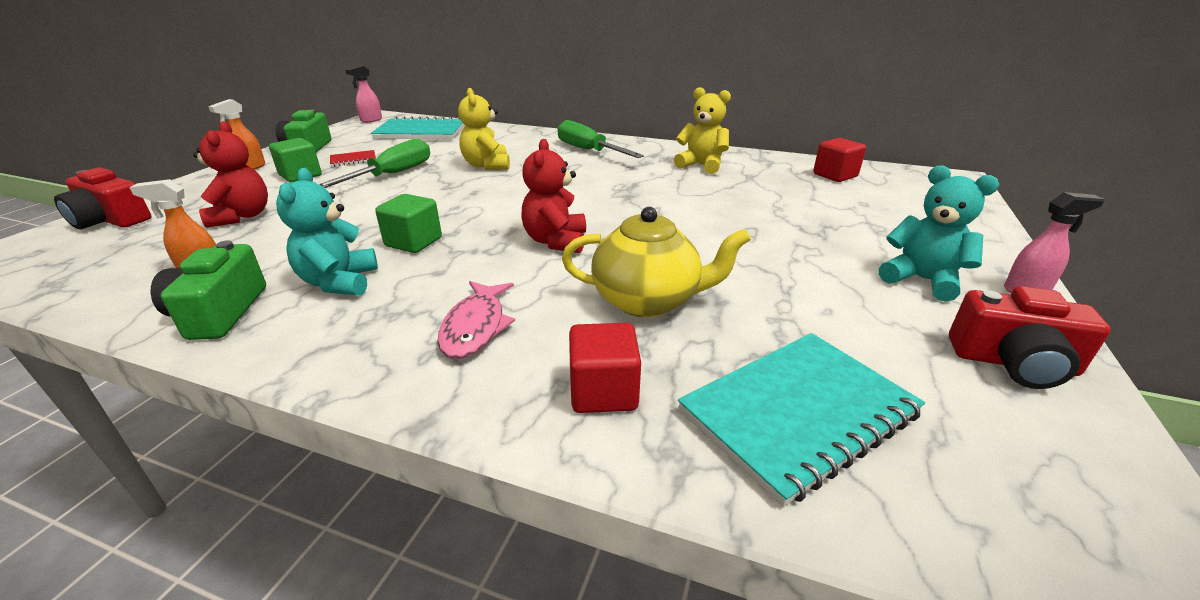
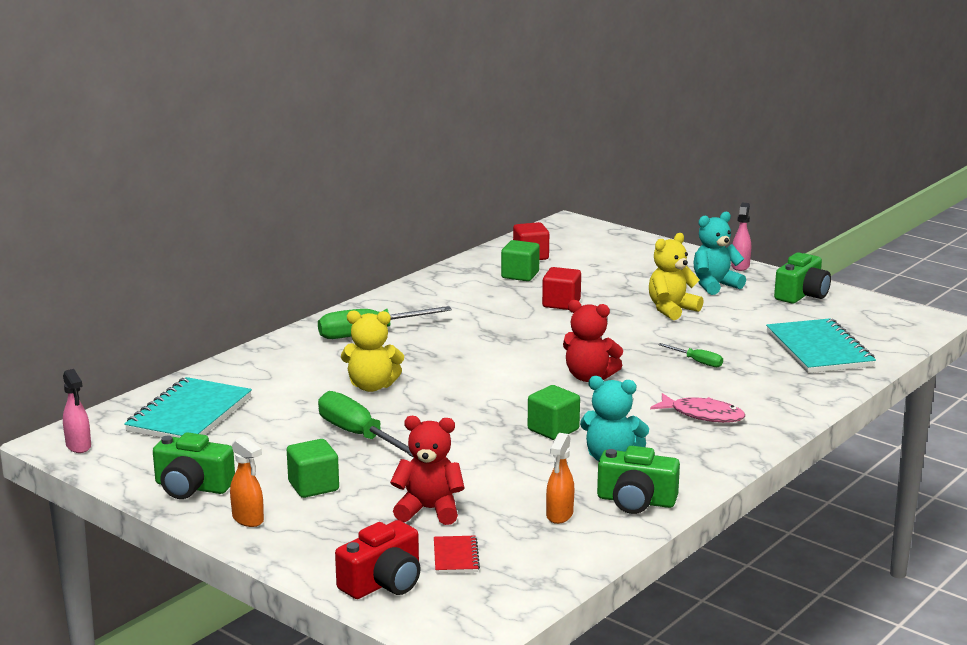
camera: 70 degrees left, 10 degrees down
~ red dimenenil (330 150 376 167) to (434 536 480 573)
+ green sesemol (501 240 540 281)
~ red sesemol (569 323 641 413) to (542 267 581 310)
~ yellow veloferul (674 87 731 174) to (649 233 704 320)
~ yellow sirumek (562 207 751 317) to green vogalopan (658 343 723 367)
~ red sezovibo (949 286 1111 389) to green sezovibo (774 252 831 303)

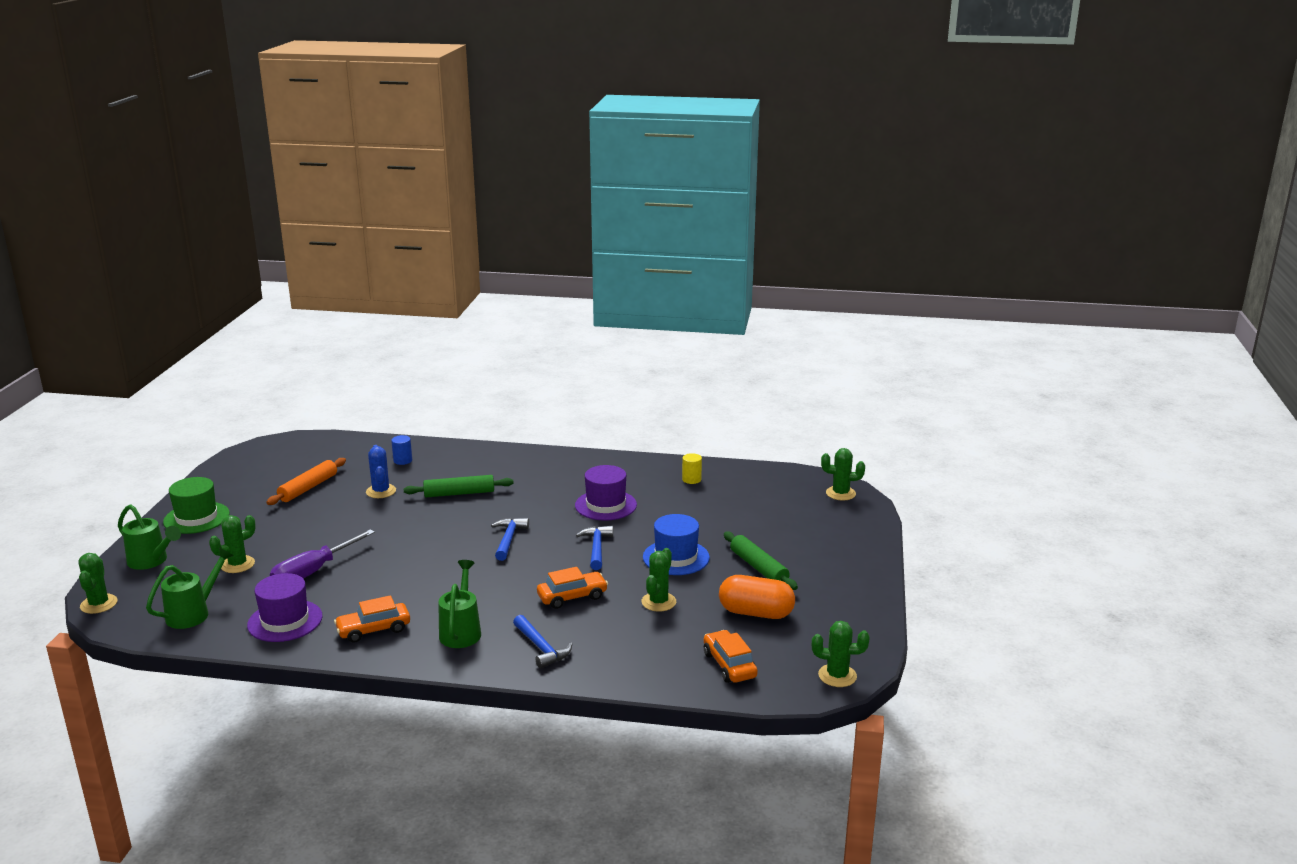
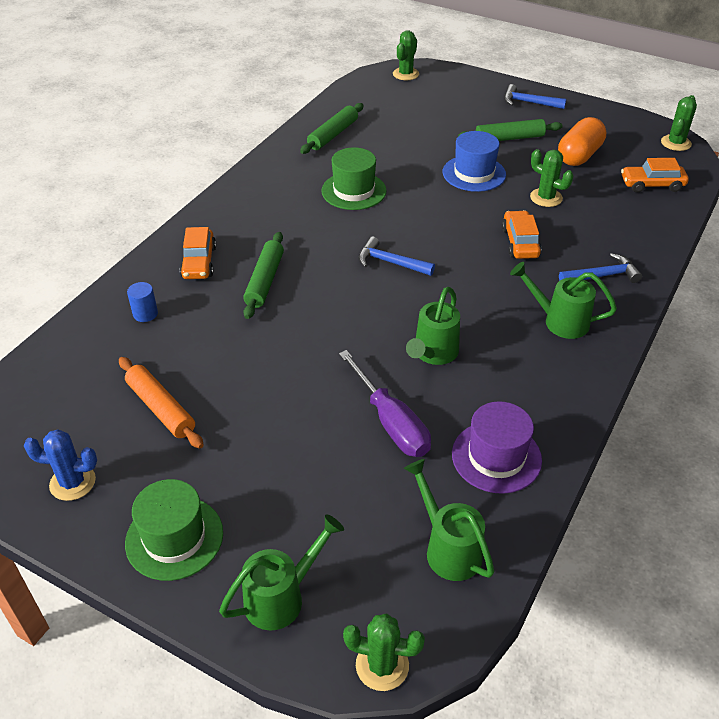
camera: 70 degrees left, 20 degrees up
~ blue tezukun (366 445 396 498) to (24 430 97 501)
~ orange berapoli (334 595 410 643) to (180 227 216 279)
~ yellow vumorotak (682 453 702 484) to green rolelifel (300 103 364 154)
~ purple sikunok (575 465 637 521) to green sikunok (321 147 387 210)
+ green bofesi (406 287 460 365)
~ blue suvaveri (576 526 613 570) to (504 84 567 109)
- green tezukun (209 515 256 573)

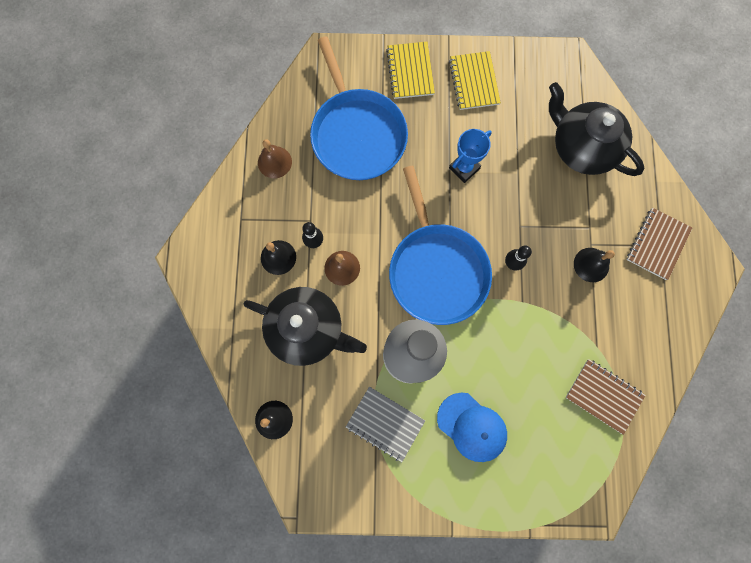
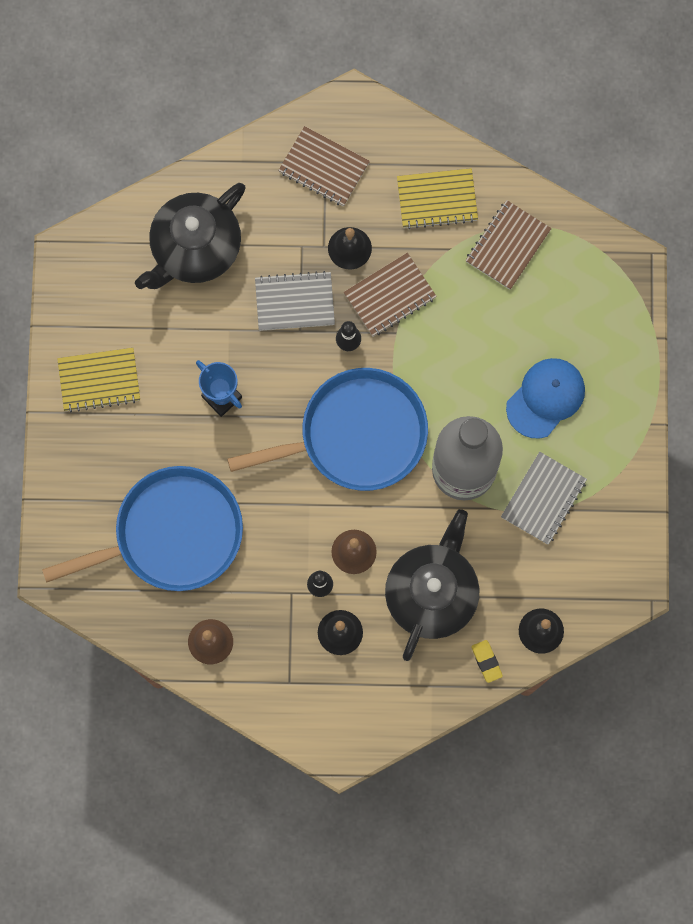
camera: 90 degrees left, 0 degrees up
+ grey dimenenil (255 271 335 331)
+ brown dimenenil (344 253 437 336)
~ yellow dimenenil (386 42 435 99) to (397 168 478 229)
+ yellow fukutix (471 640 503 683)

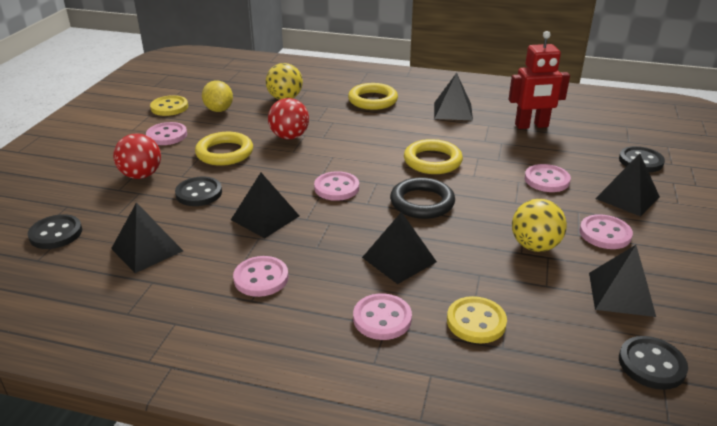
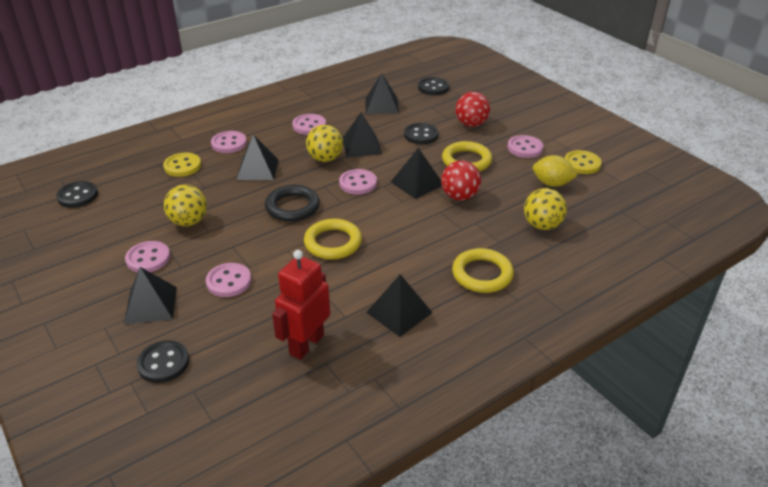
camera: 130 degrees right, 5 degrees up
+ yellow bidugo (306 125 343 162)
~ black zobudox (589 245 656 317) to (391 148 442 199)

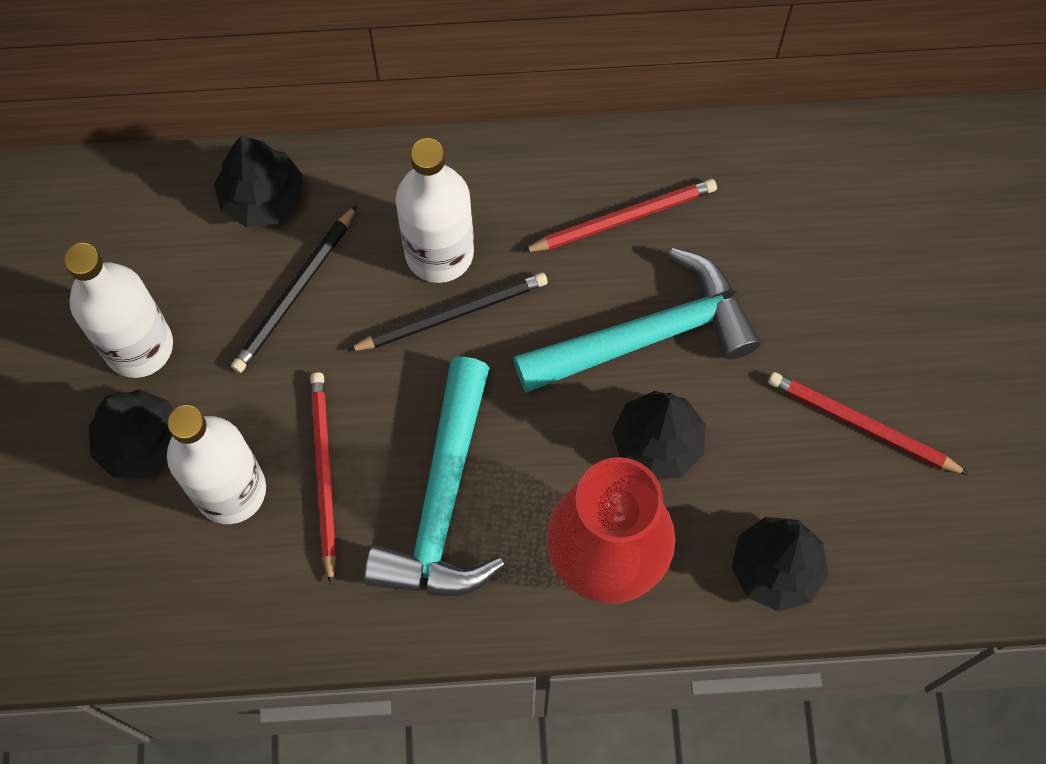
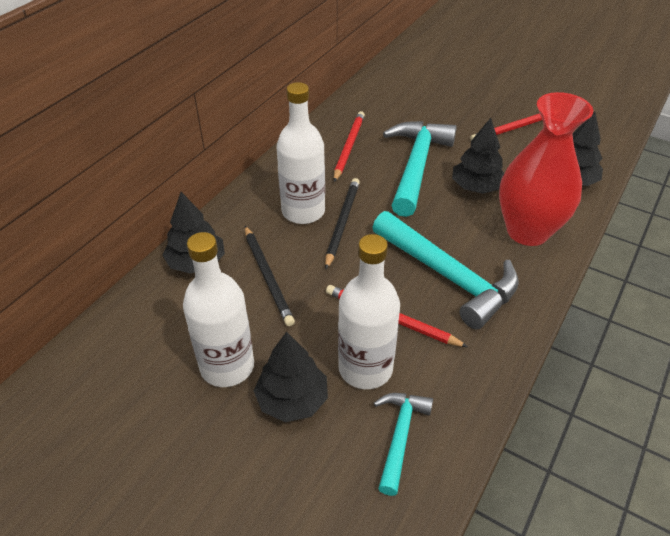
camera: 55 degrees left, 25 degrees down
+ turquoise suvaveri (374 393 433 496)

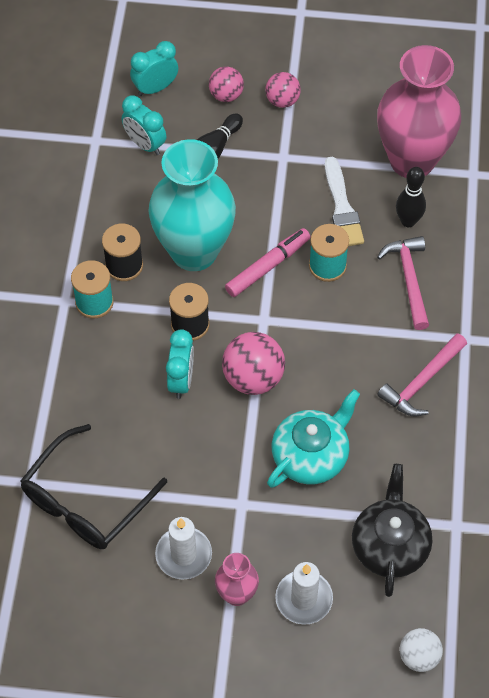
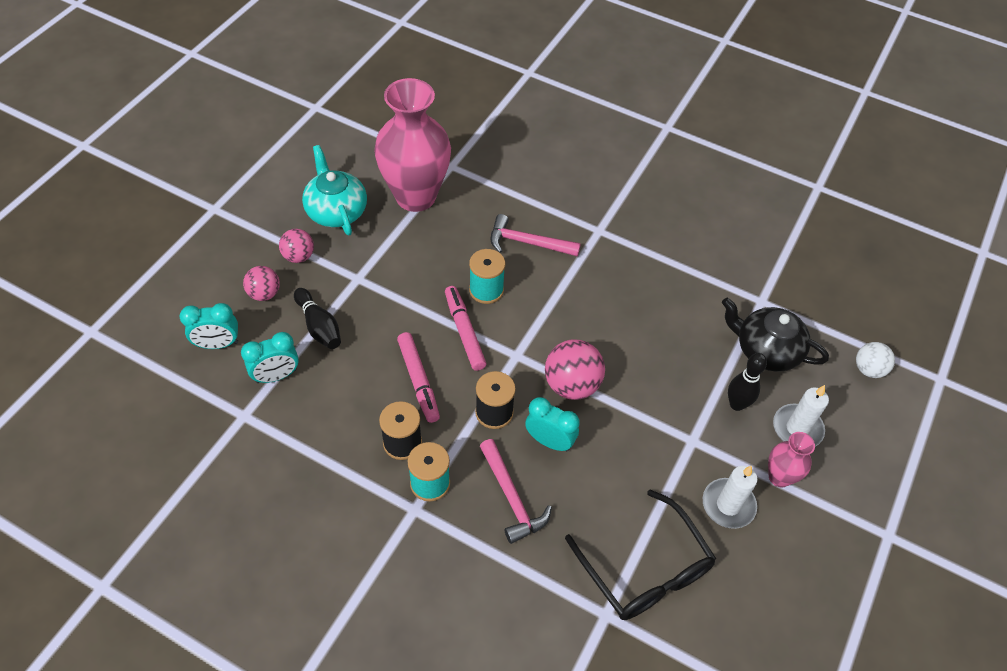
camera: 70 degrees left, 5 degrees down
~ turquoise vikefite (130 41 178 96) = (180 303 238 349) 90 degrees counterclockwise
~ turquoise sirumek (267 389 360 488) to (302 145 367 235)
~ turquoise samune (148 139 236 271) to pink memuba (397 332 440 423)
~ pink suvaveri (377 333 467 416) to (480 439 552 544)
~ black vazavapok (396 167 426 227) to (728 353 767 411)
- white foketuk (325 157 364 246)

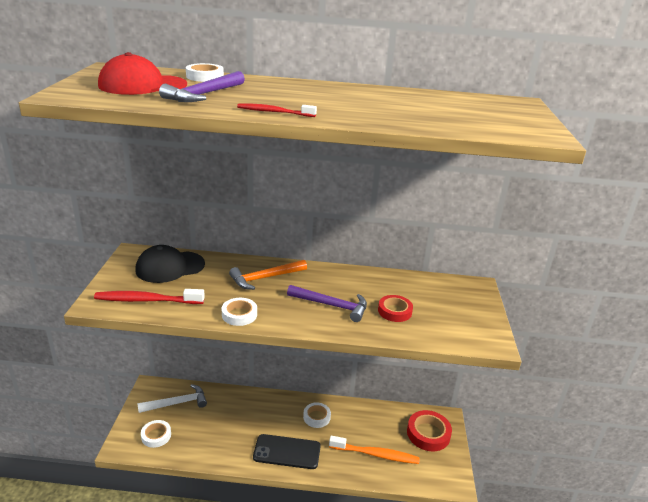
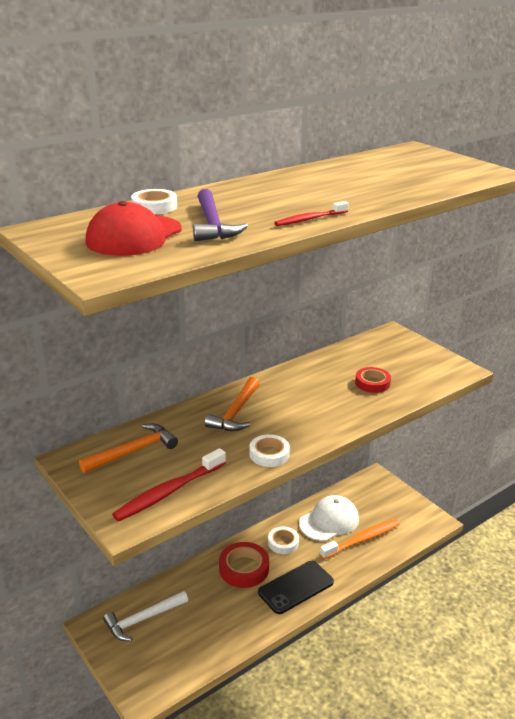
camera: 40 degrees left, 0 degrees up
~ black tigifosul (135 245 205 283) to orange suvaveri (79 424 178 473)
~ white suvaveri (137 384 207 413) = (103 591 188 641) 150 degrees counterclockwise
~ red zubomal (407 410 452 451) to (219 542 269 588)
+ white tigifosul (299 495 359 541)
- white zubomal (141 420 171 448)
- purple suvaveri (287 285 367 322)

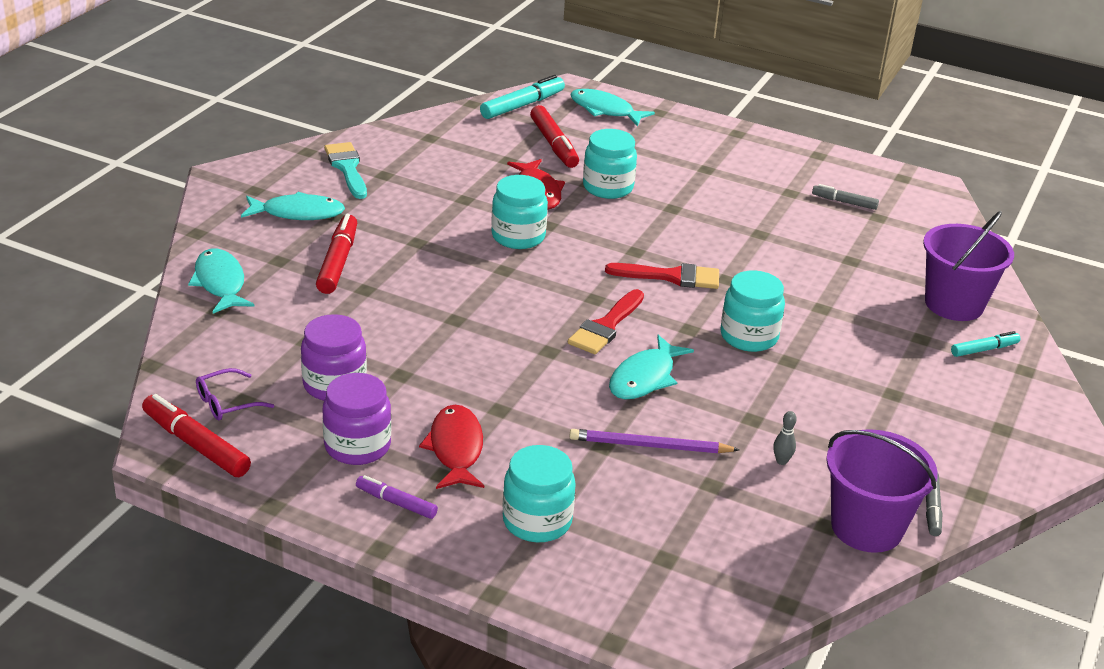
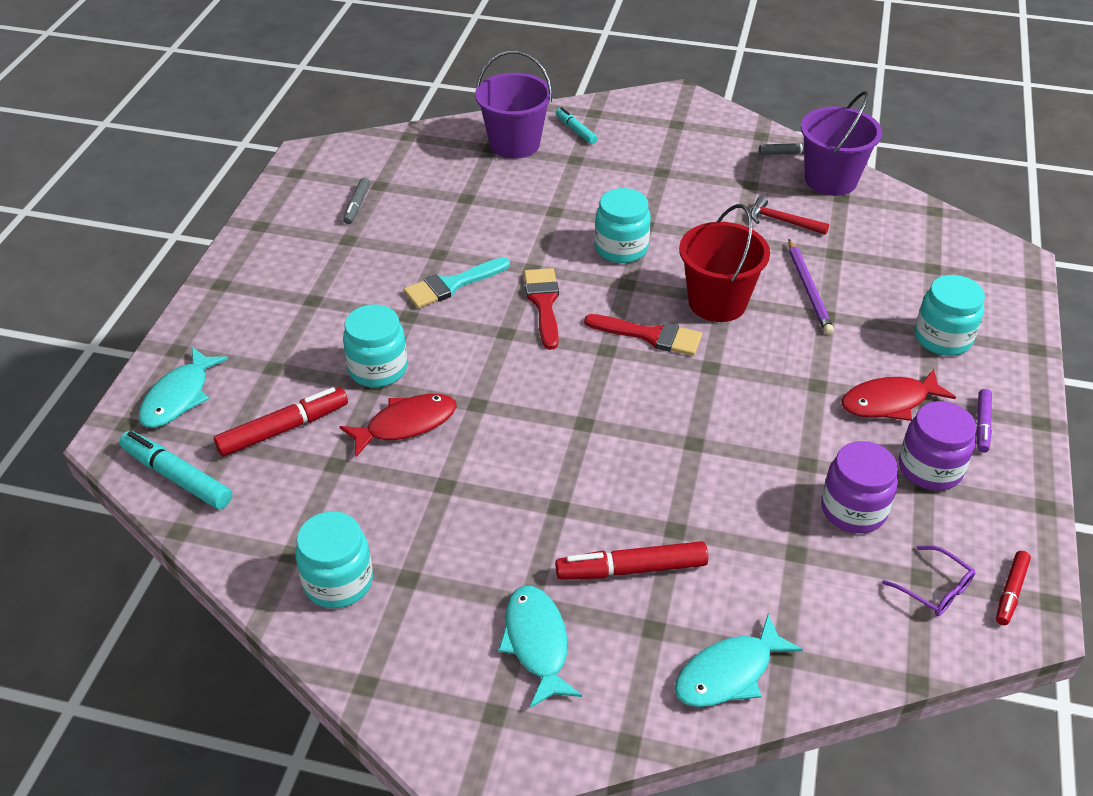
camera: 100 degrees left, 10 degrees up
~ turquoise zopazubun (491 175 548 249) to (295 511 373 608)
~ turquoise foketuk (324 142 367 199) to (404 257 510 308)
~ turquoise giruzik (609 335 694 399) to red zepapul (679 204 770 322)
~ grey vazavapok (773 411 797 465) to red suvaveri (751 196 829 235)
~ red memuba (142 394 251 477) = (996 551 1031 625) x0.59

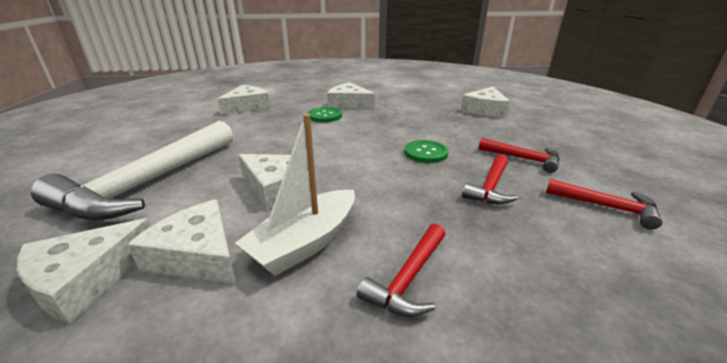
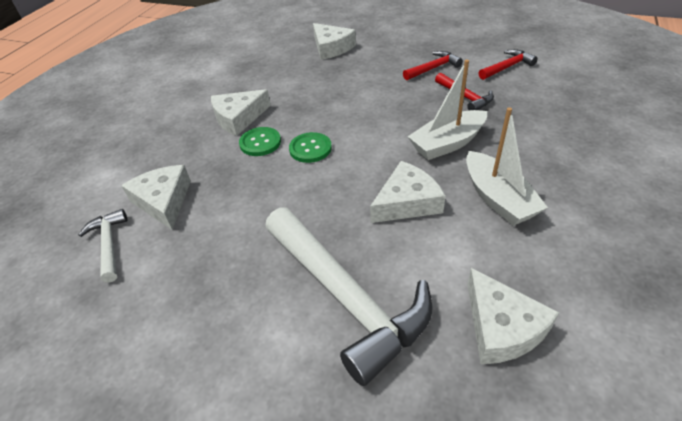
camera: 60 degrees left, 15 degrees up
+ white suvaveri (78 209 127 283)
~ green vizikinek (405 140 448 163) to (289 132 332 163)
+ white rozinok (408 60 487 160)
- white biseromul (127 199 237 284)
- red suvaveri (357 224 446 317)

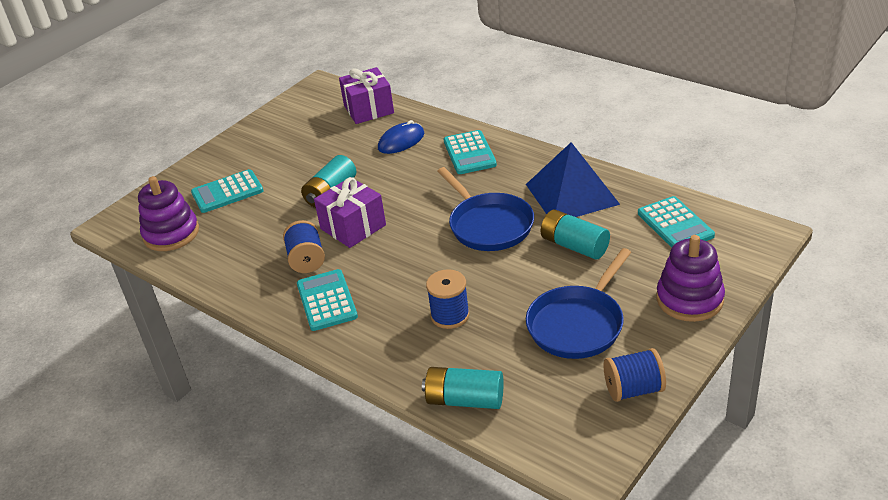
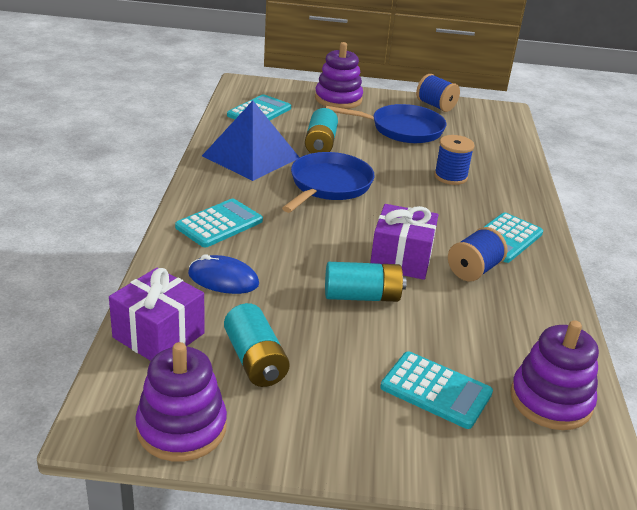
camera: 130 degrees left, 5 degrees down
+ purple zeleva (135 342 227 462)
~ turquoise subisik (422 367 504 409) to (224 303 290 387)

